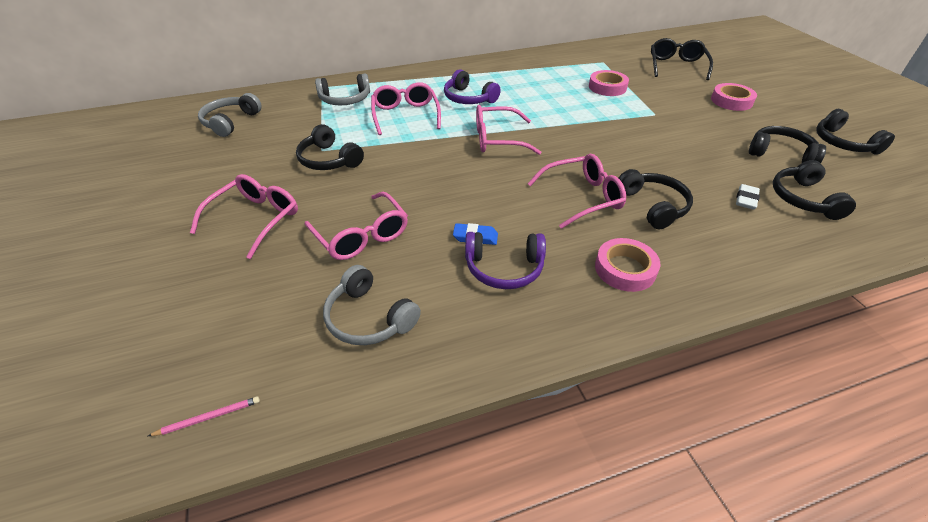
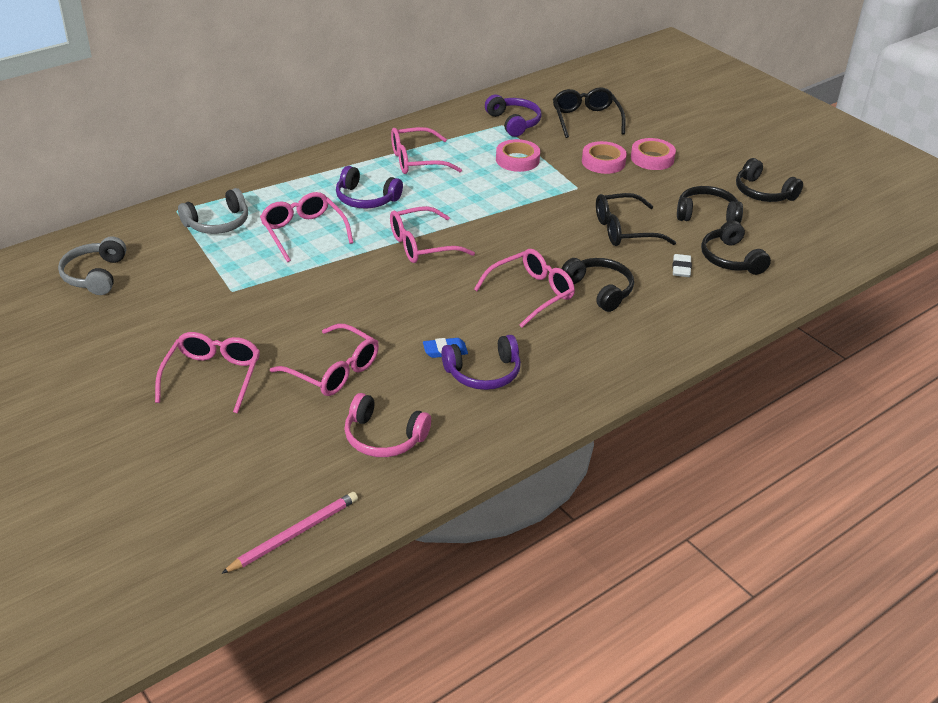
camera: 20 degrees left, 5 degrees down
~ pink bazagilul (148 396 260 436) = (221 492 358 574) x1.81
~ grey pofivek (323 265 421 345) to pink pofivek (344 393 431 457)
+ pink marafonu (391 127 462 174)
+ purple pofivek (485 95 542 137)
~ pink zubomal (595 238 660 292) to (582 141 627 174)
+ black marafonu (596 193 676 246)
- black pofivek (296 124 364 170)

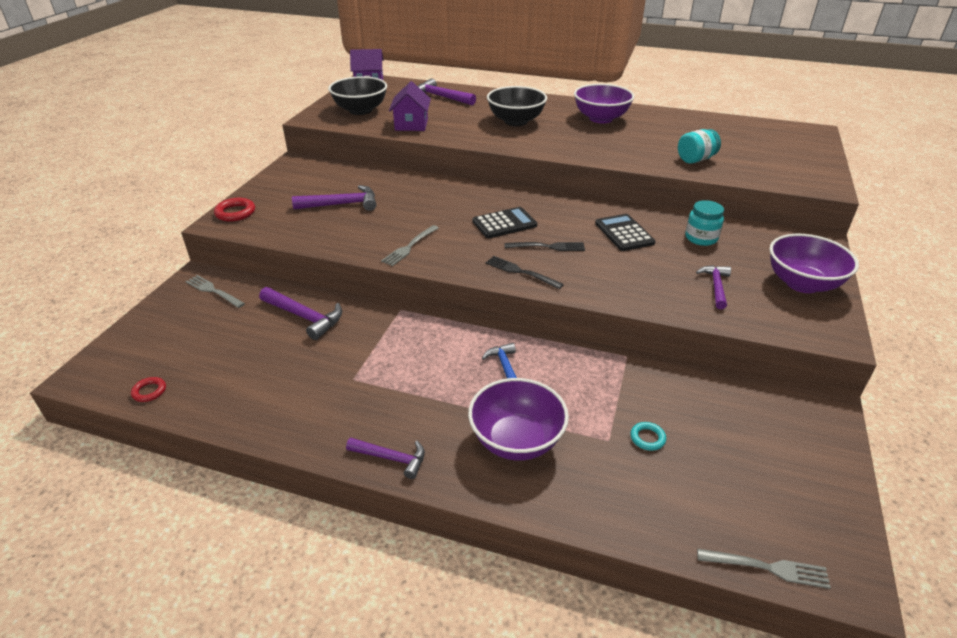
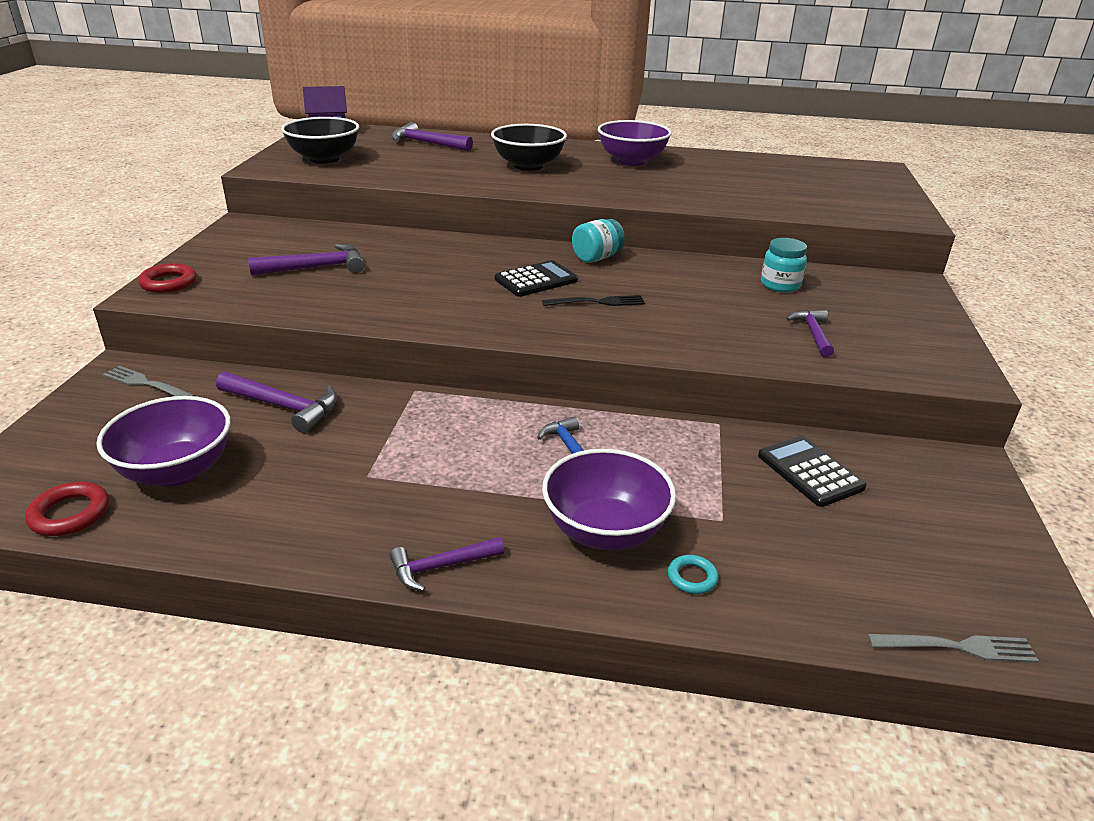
camera: 10 degrees left, 5 degrees down
~ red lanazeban (131 377 166 402) = (25 482 109 536) x1.58
~ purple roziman (769 234 859 293) to (96 396 231 486)
~ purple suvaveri (346 438 425 479) = (390 537 504 591) 150 degrees clockwise
~ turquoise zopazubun (678 129 721 164) to (572 219 625 263)
~ turquoise lanazeban (630 422 666 451) to (668 555 718 594)
~ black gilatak (595 214 656 251) to (758 436 867 507)
- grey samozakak (381 225 438 266)
- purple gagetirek (389 81 431 131)
- black samozakak (486 256 564 289)

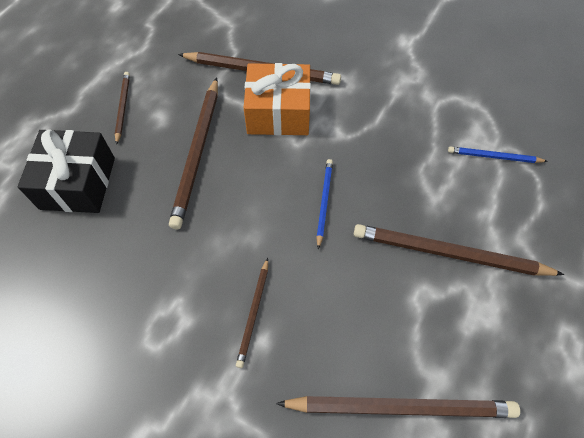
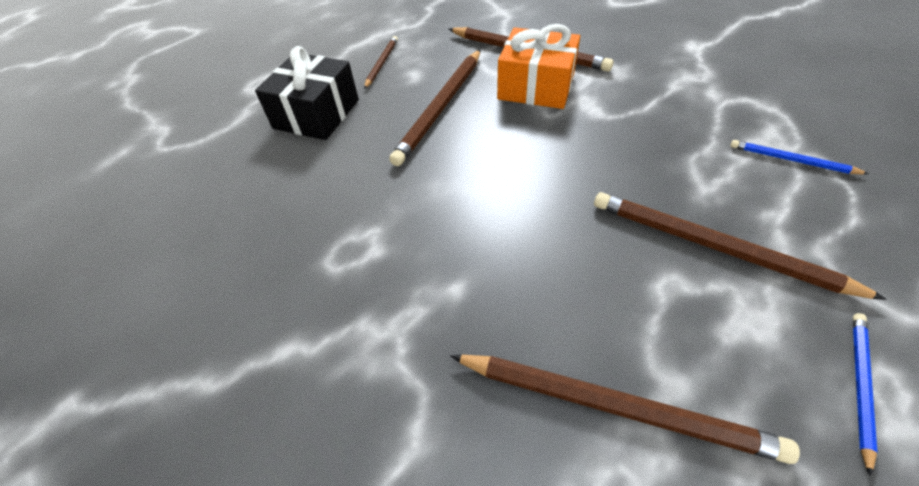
camera: 20 degrees right, 10 degrees down
~ blue bazagilul (316 159 333 249) to (853 313 878 476)
- brown bazagilul (236 258 268 368)

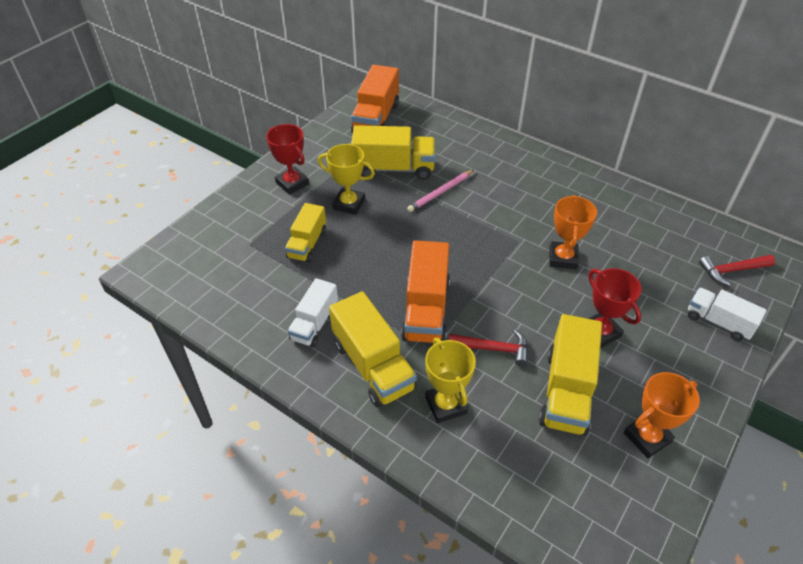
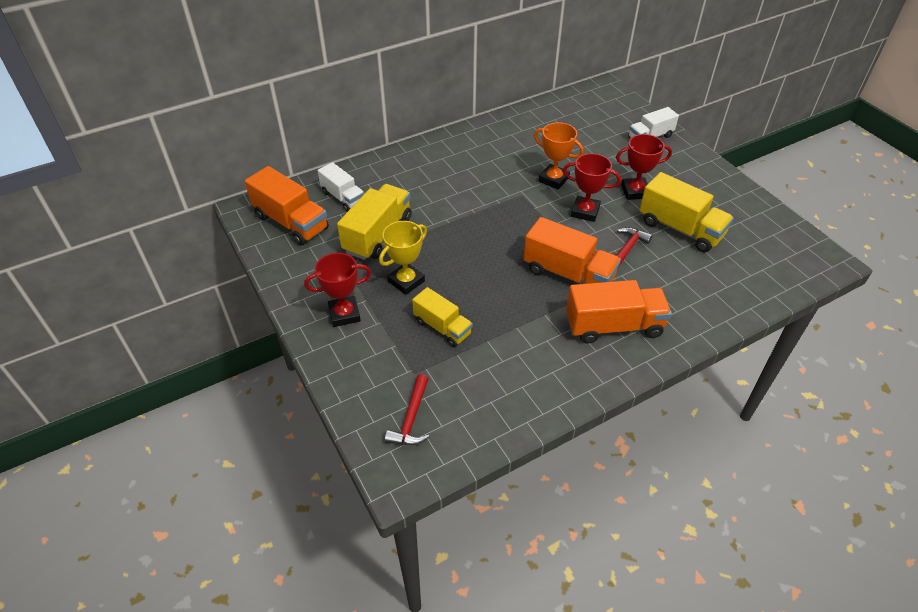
camera: 65 degrees left, 0 degrees up
~ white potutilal (288 278 338 347) to (318 162 364 212)
~ red suvaveri (699 255 775 286) to (385 374 429 445)
+ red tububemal (563 153 621 222)
~ yellow potutilal (329 291 417 407) to orange potutilal (566 280 672 344)
- pink bazagilul (407 170 474 212)
- yellow tububemal (425 338 476 423)
- orange tububemal (624 372 700 458)

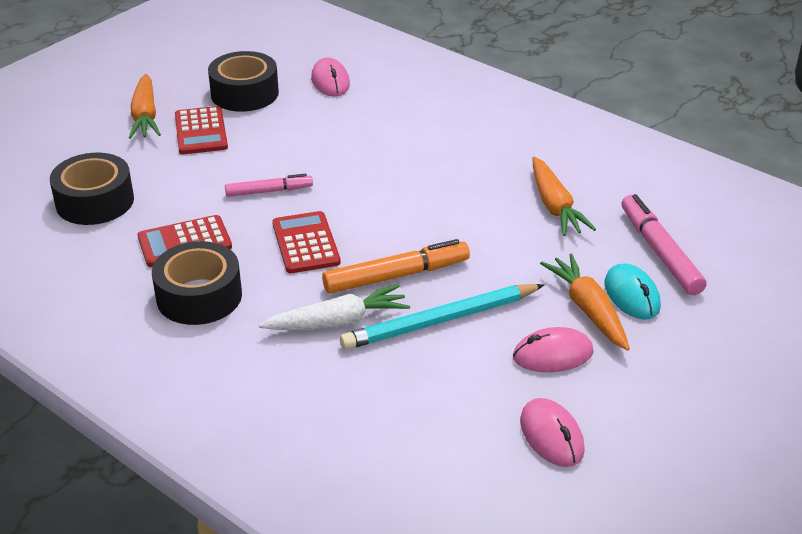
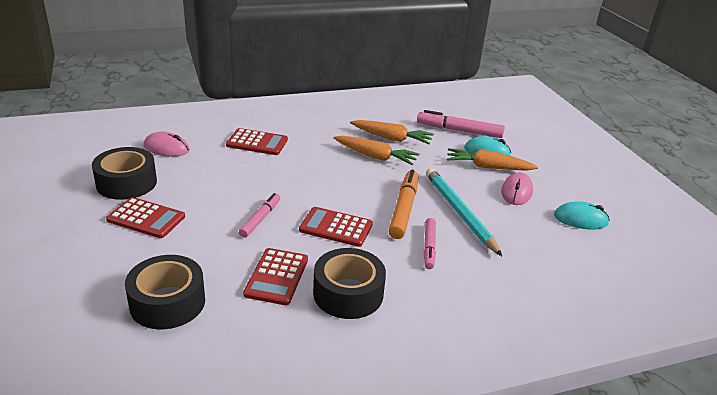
camera: 60 degrees left, 5 degrees down
+ red gilatak (226 128 288 155)
~ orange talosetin (129 74 161 139) to (333 136 420 165)
~ white talosetin (259 284 410 330) to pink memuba (424 218 436 269)
~ turquoise bazagilul (340 284 544 350) = (426 168 502 256) 150 degrees clockwise
~ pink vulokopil (520 398 585 467) to turquoise vulokopil (554 201 609 230)

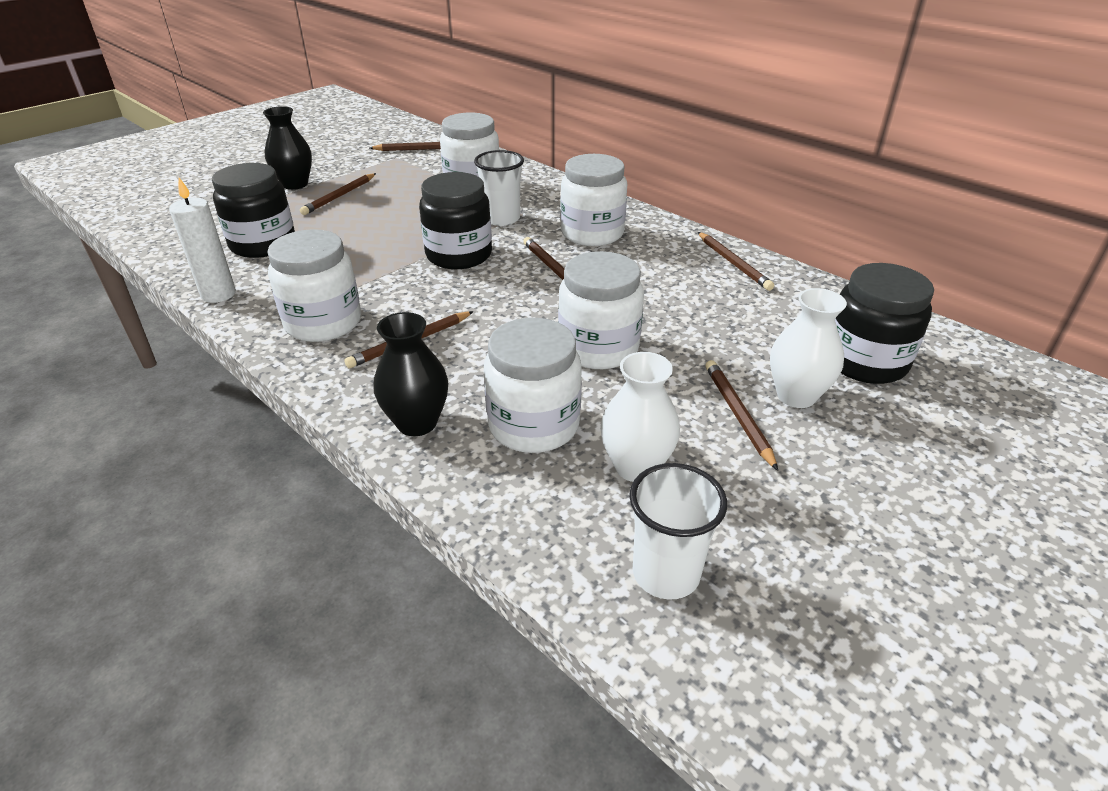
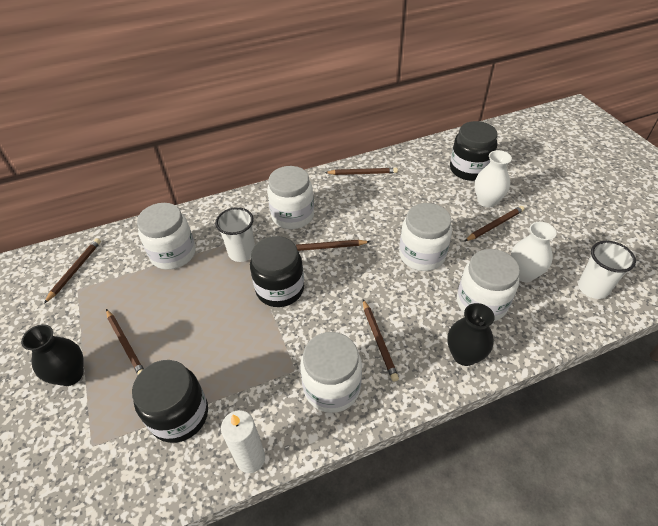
camera: 65 degrees left, 10 degrees up
~ brown bazagilul (705 360 778 471) = (465 206 525 241) 135 degrees clockwise

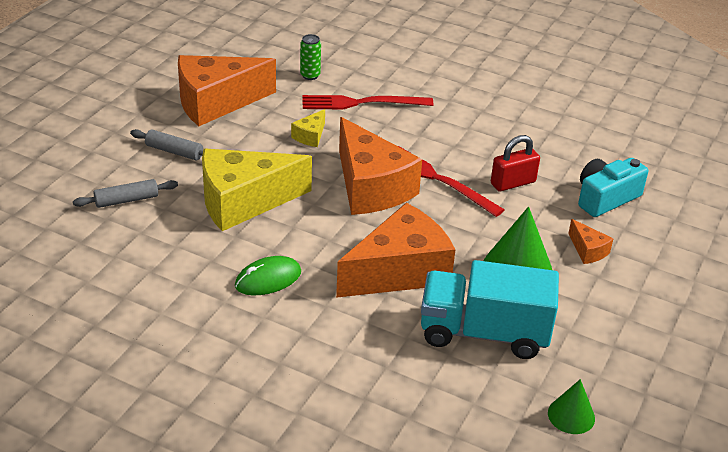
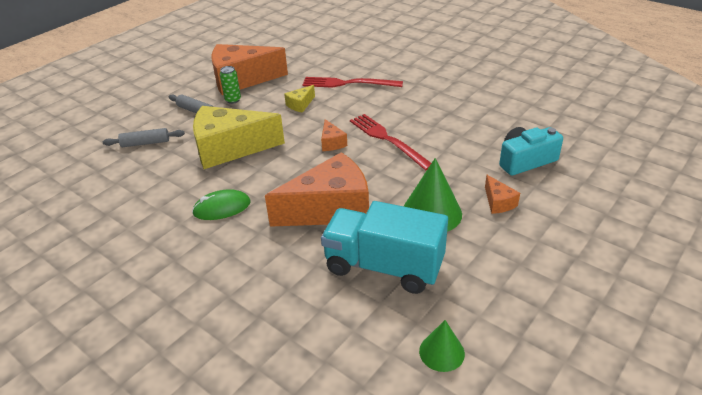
camera: 15 degrees right, 0 degrees up
~ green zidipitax (300 34 321 80) to (220 66 241 104)
~ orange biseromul (339 117 422 215) = (321 119 347 151) x0.43
- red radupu (491 135 540 191)

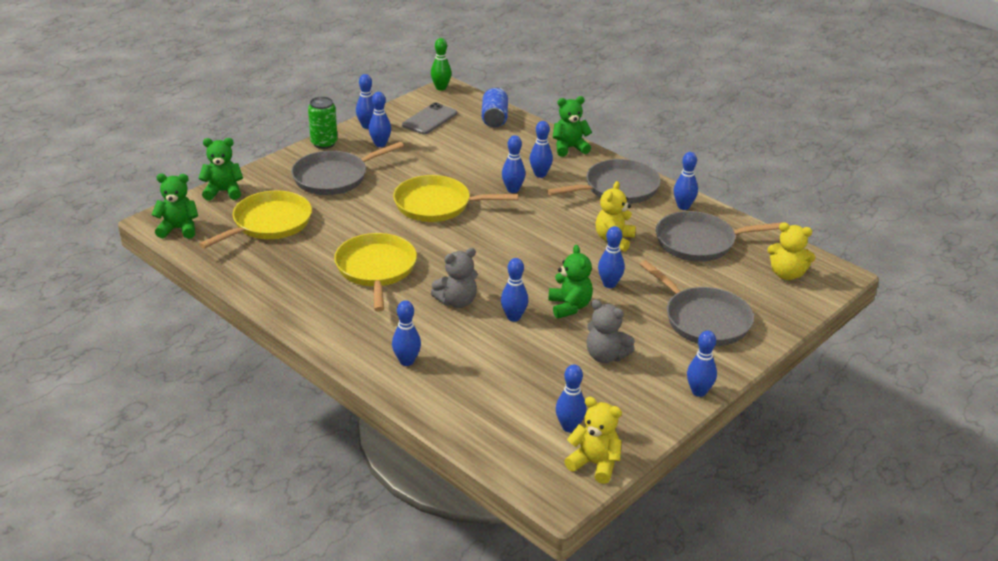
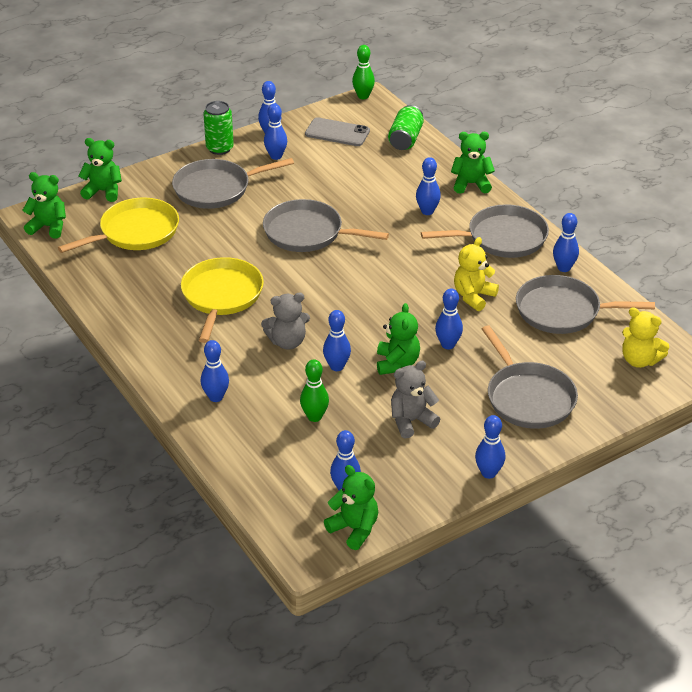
camera: 15 degrees right, 5 degrees up
~ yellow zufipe (393 175 518 222) to grey zufipe (263 199 389 252)
+ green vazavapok (300 359 329 422)
~ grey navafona (402 102 457 134) = (305 117 370 146) 60 degrees clockwise
~ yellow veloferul (564 397 622 484) to green veloferul (324 465 378 550)
~ blue zidipitax (481 87 508 127) to green zidipitax (388 105 424 150)
~ grey veloferul (587 299 635 363) = (391 361 440 439) 105 degrees clockwise
- blue vazavapok (502 135 526 193)

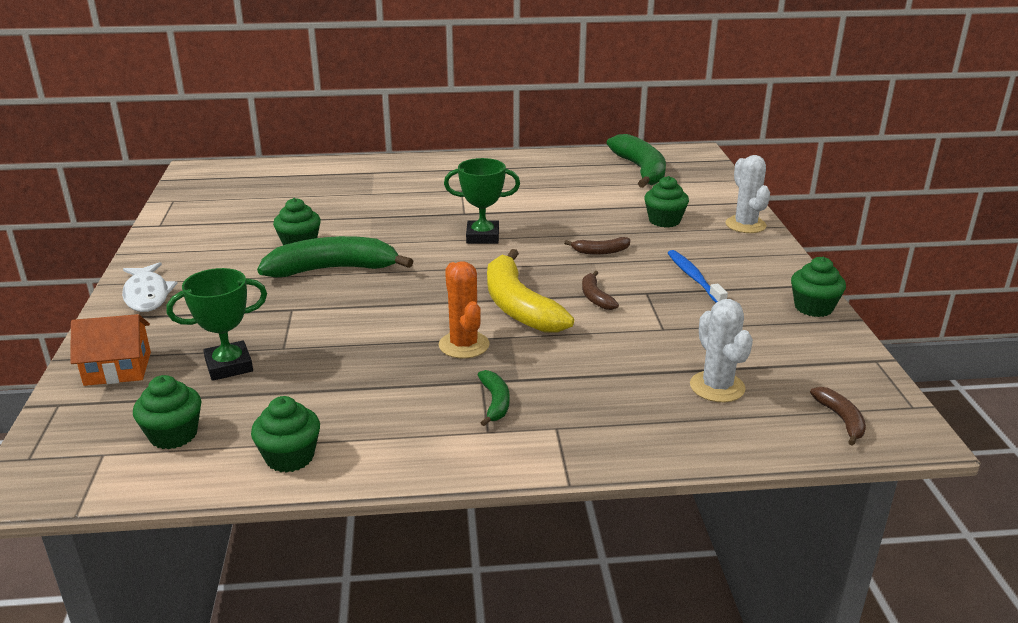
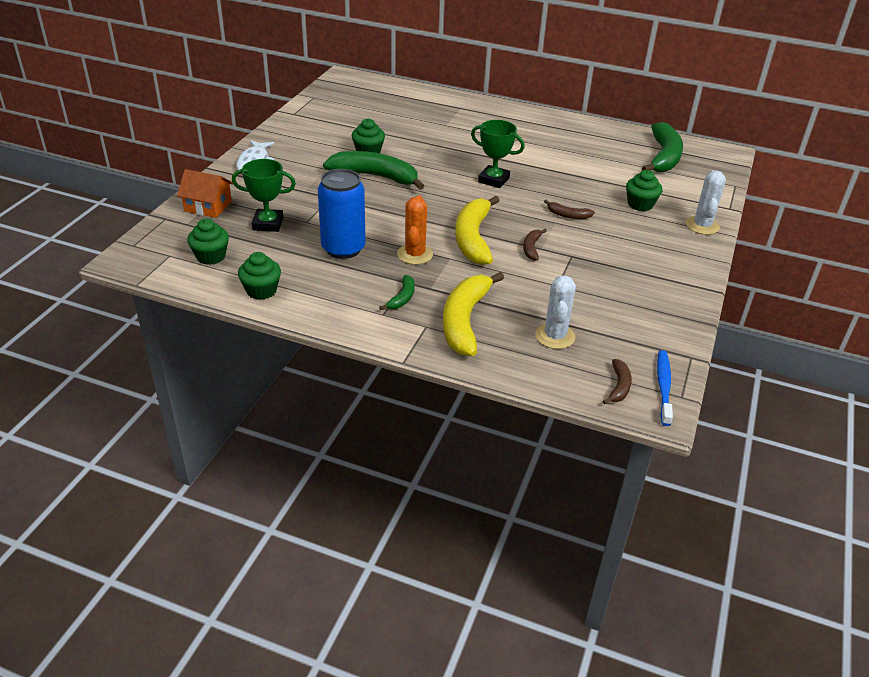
camera: 25 degrees right, 10 degrees up
+ blue zidipitax (318 169 366 259)
+ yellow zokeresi (443 272 504 356)
~ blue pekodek (668 250 728 303) to (657 350 673 426)
- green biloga (791 257 846 317)

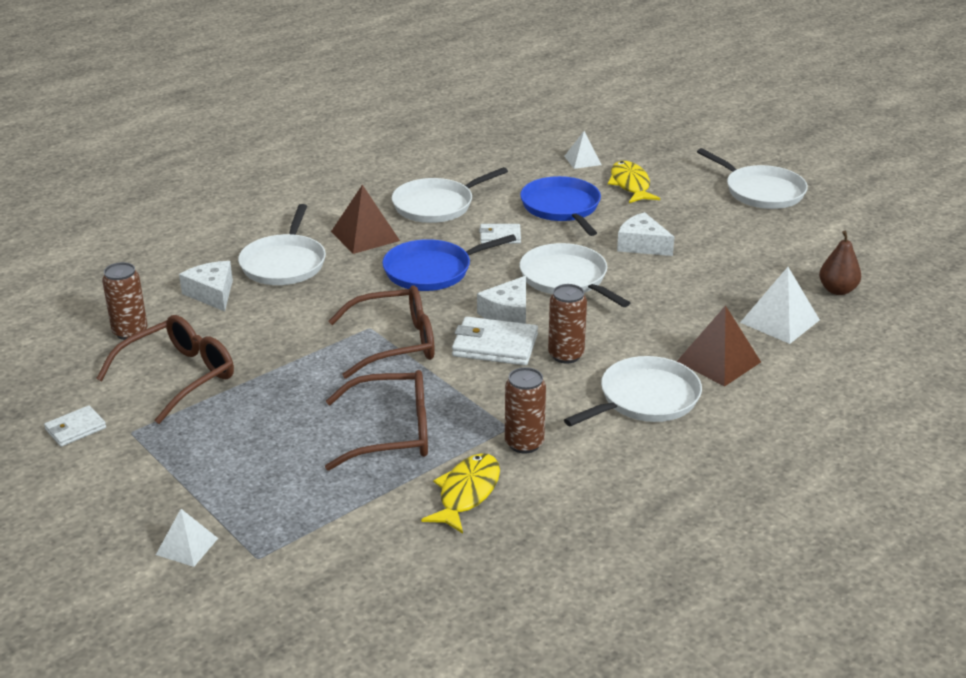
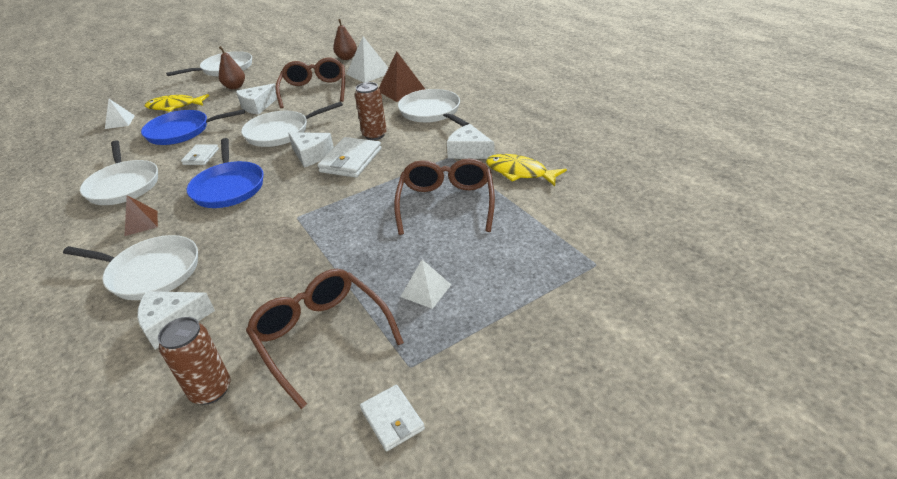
camera: 80 degrees left, 5 degrees up
~ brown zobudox (331 184 400 254) = (124 195 158 236) x0.63
+ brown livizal (219 46 245 89)
~ brown marafonu (328 285 435 379) to (275 58 345 108)
~ white zobudox (156 509 218 567) to (400 259 451 309)
~ brown zidipitax (505 367 546 454) to white biseromul (447 124 495 159)

